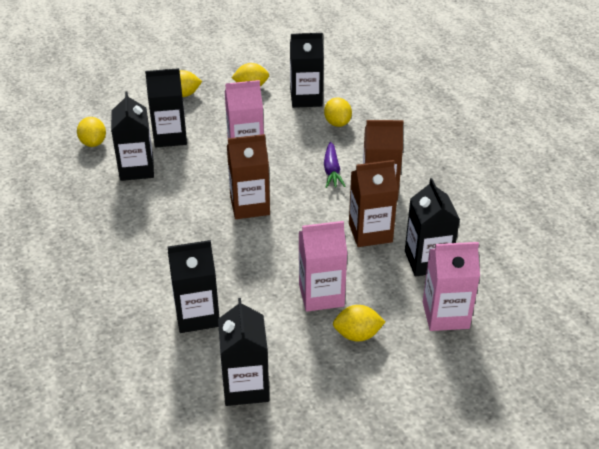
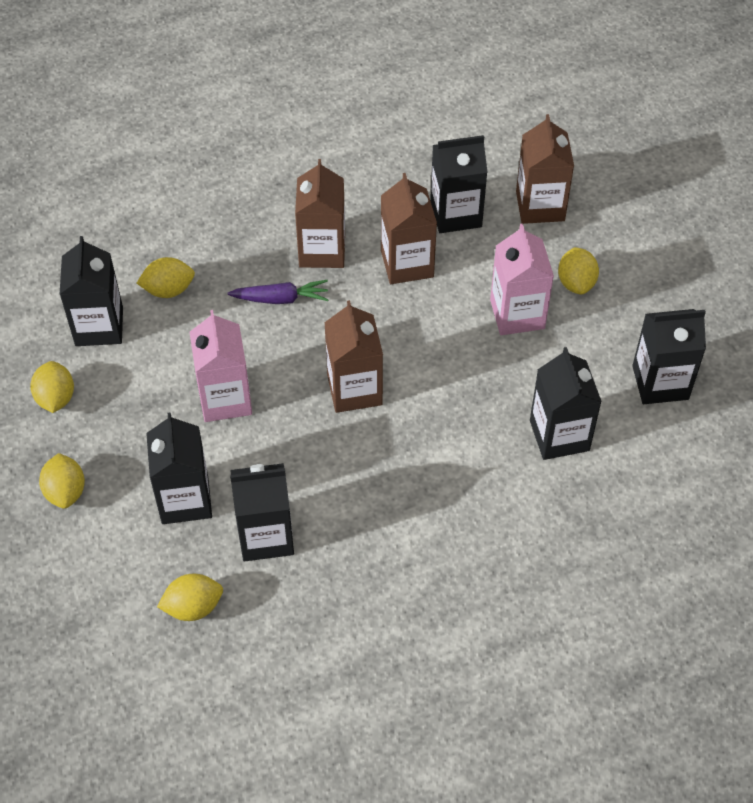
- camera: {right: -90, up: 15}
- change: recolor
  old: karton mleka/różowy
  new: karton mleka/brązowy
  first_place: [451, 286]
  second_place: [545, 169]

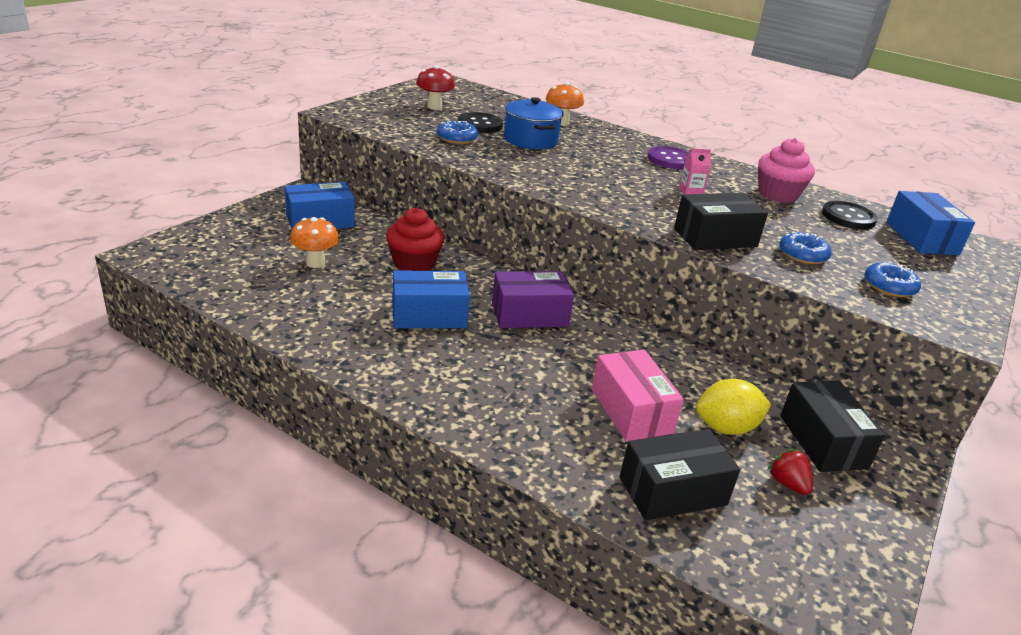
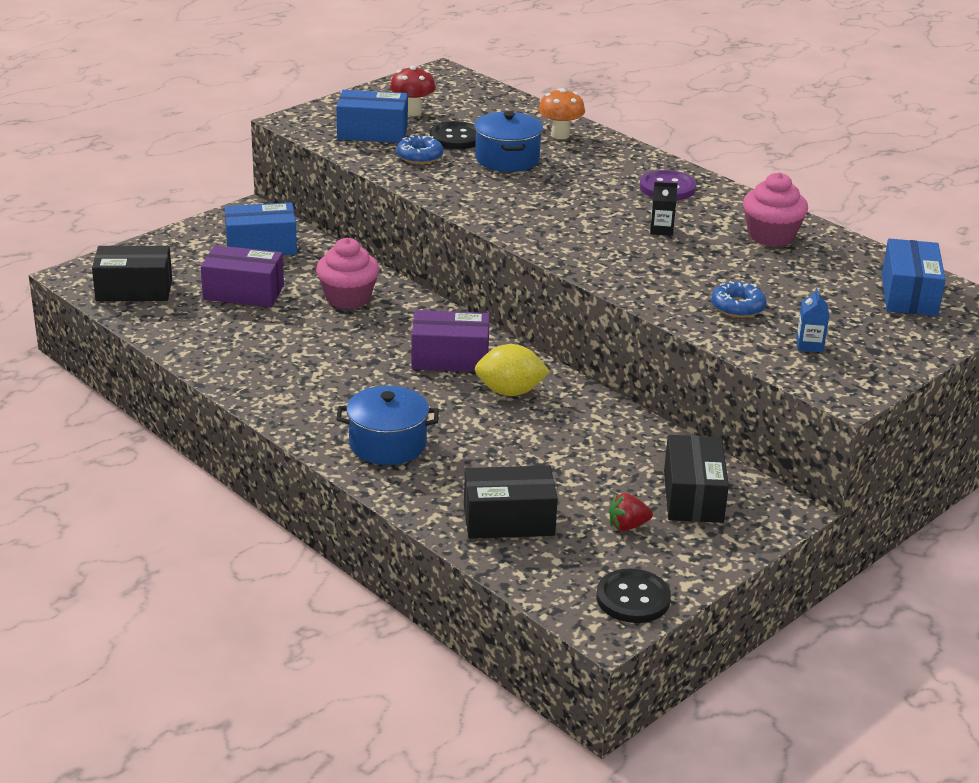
- camera: {right: 15, up: 0}
- change: recolor
  old: karton mleka/różowy
  new: karton mleka/czarny
  first_place: [695, 171]
  second_place: [664, 209]
- change: move
  old: pudełko/czarny
  first_place: [721, 221]
  second_place: [132, 273]
- change: move
  old: guzik/czarny
  first_place: [850, 215]
  second_place: [633, 596]
- change: recolor
  old: muffinka/czerwony
  new: muffinka/różowy
  first_place: [415, 239]
  second_place: [347, 273]
- change: replace
  old: grzyb/pomarańczowy
  new: pudełko/fioletowy
  first_place: [314, 242]
  second_place: [242, 276]
- change: replace
  old: donut/niebieski
  new: karton mleka/niebieski
  first_place: [892, 279]
  second_place: [812, 320]
- change: move
  old: pudełko/niebieski
  first_place: [431, 299]
  second_place: [372, 116]
- change: delete
  old: pudełko/różowy
  first_place: [638, 395]
- change: move
  old: cytryna/żółty
  first_place: [733, 407]
  second_place: [512, 370]
- change: rotate
  old: truskawka/czerwony
  first_place: [790, 472]
  second_place: [631, 512]
  degrees: -90
- change: insert
  new: garnek/niebieski
  second_place: [387, 425]

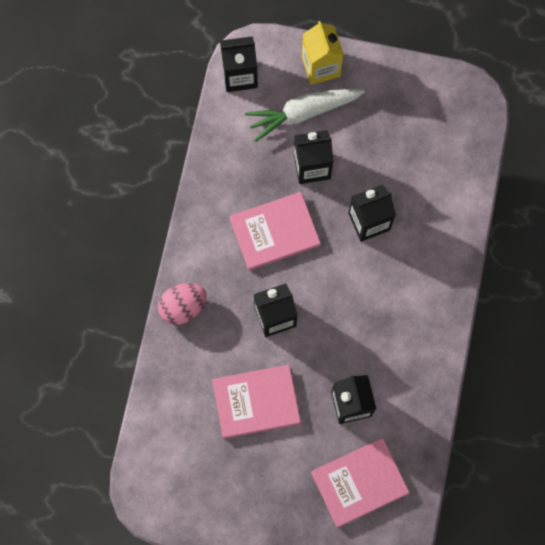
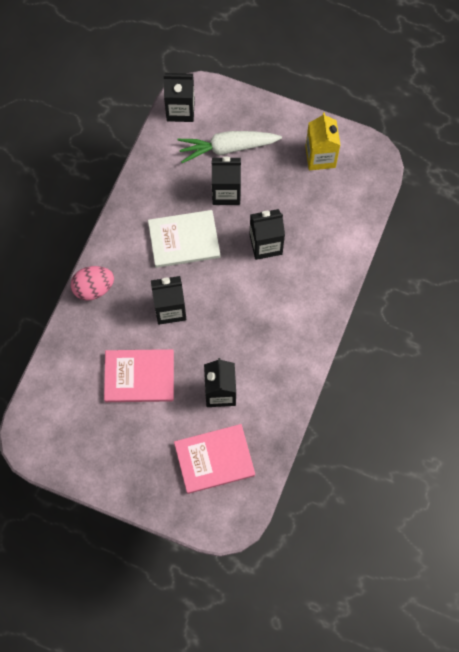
- camera: {right: 10, up: -5}
- change: move
  old: karton mleka/żółty
  first_place: [323, 53]
  second_place: [322, 141]
- change: recolor
  old: książka/różowy
  new: książka/biały
  first_place: [275, 231]
  second_place: [184, 239]

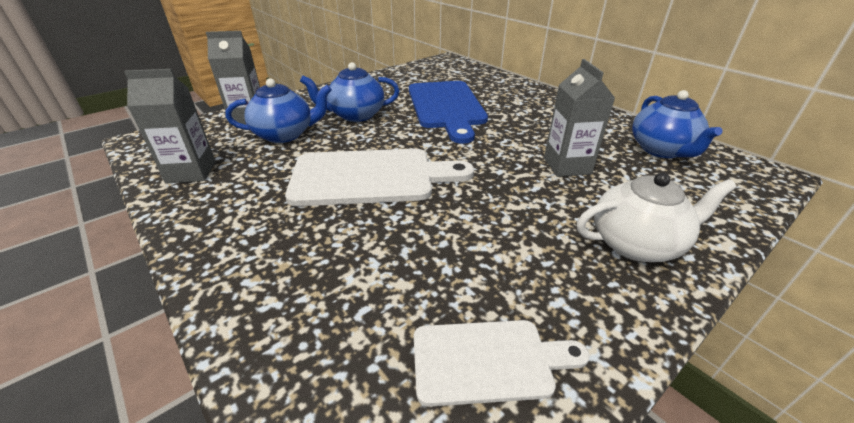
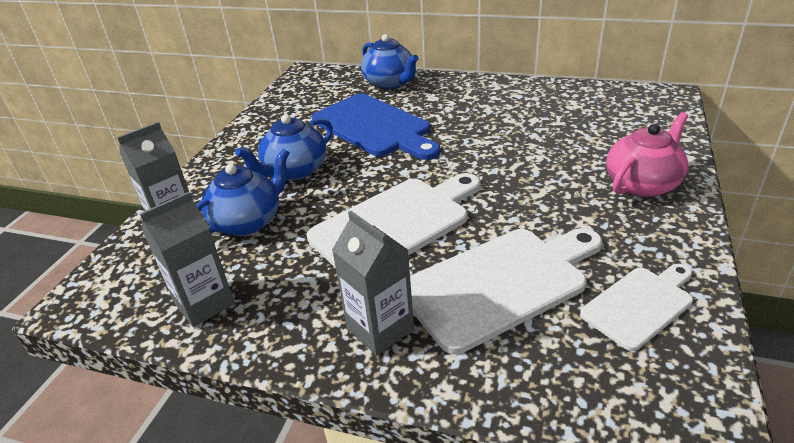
- camera: {right: -30, up: 0}
- change: move
  old: karton mleka/szary
  first_place: [579, 118]
  second_place: [373, 283]
- change: move
  old: imbryk/niebieski
  first_place: [677, 124]
  second_place: [390, 61]
- change: recolor
  old: imbryk/biały
  new: imbryk/różowy
  first_place: [657, 217]
  second_place: [647, 154]
- change: insert
  new: deska do krojenia/biały
  second_place: [506, 291]

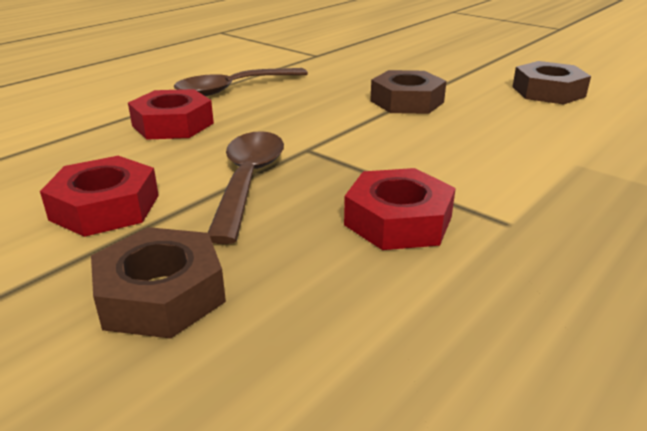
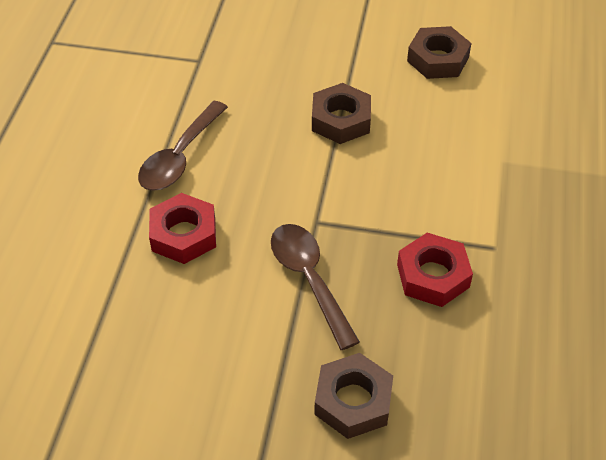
- camera: {right: -30, up: 20}
- change: delete
  old: nakrętka/czerwony
  first_place: [99, 196]

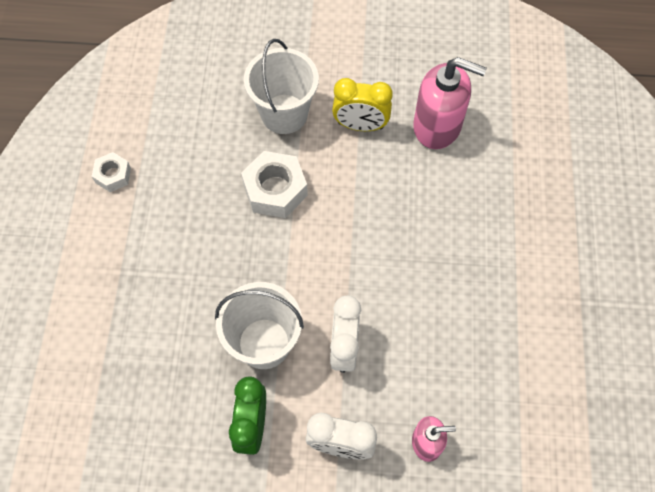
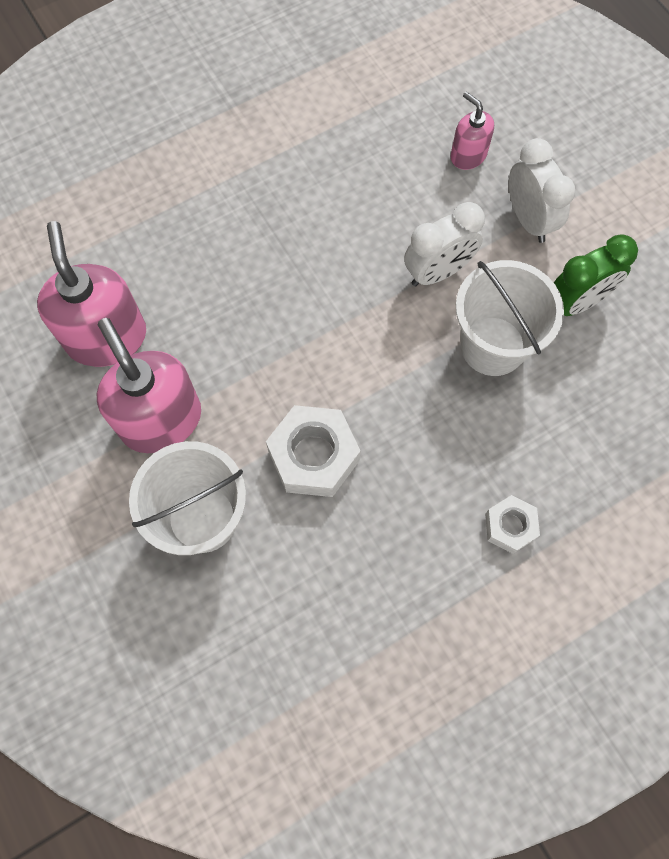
- camera: {right: -125, up: 5}
- change: replace
  old: budzik/żółty
  new: dozownik mydła/różowy
  first_place: [362, 104]
  second_place: [149, 385]
- change: move
  old: nakrętka/biały
  first_place: [111, 172]
  second_place: [512, 524]

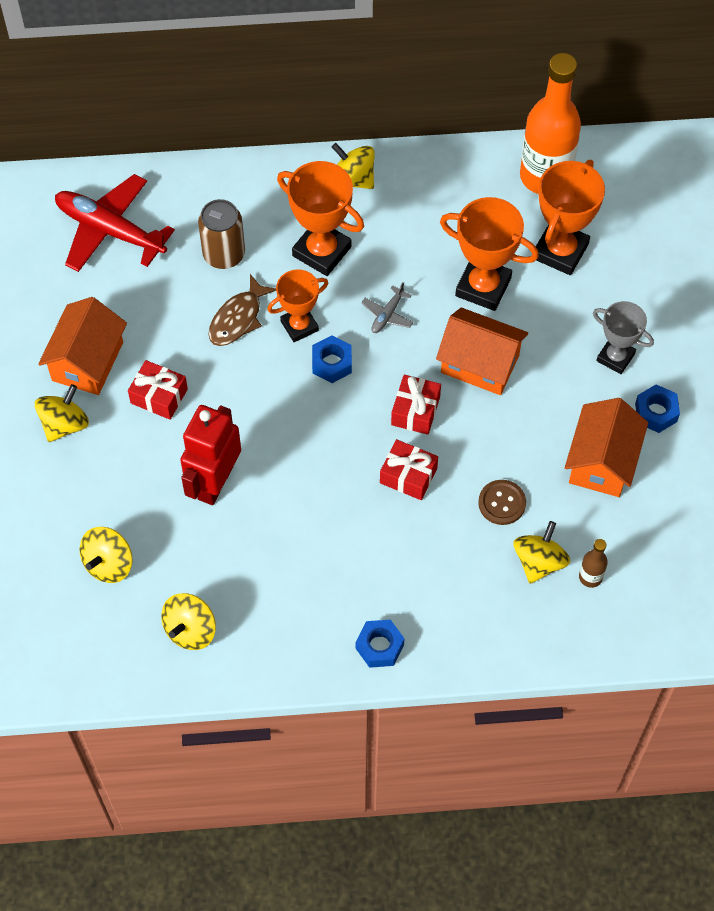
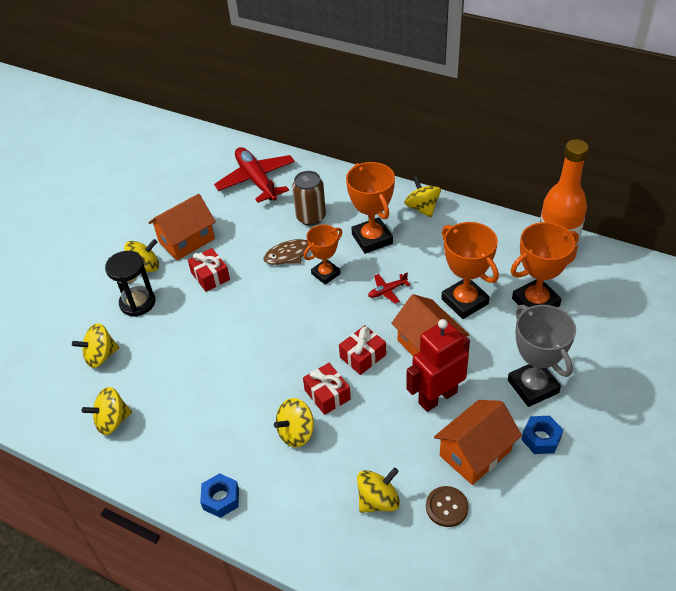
- camera: {right: 35, up: -15}
- change: rotate
  old: puchar/pomarańczowy
  first_place: [297, 305]
  second_place: [323, 255]
  degrees: -45
- change: recolor
  old: samolot/szary
  new: samolot/czerwony
  first_place: [387, 307]
  second_place: [389, 288]
- change: resize
  old: puchar/szary
  first_place: [623, 337]
  second_place: [542, 356]
  factor: 1.54
- change: delete
  old: nakrętka/niebieski
  first_place: [332, 359]
- change: move
  old: robot/czerwony
  first_place: [210, 455]
  second_place: [438, 365]
- change: move
  old: guzik/brązowy
  first_place: [502, 502]
  second_place: [447, 506]
- change: delete
  old: butelka/brązowy
  first_place: [593, 563]
- change: insert
  new: klepsydra/czarny
  second_place: [130, 284]
- change: insert
  new: bączek/żółty
  second_place: [294, 422]

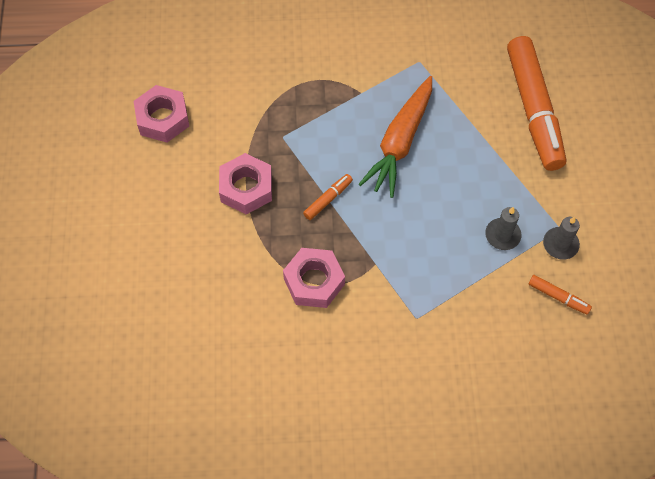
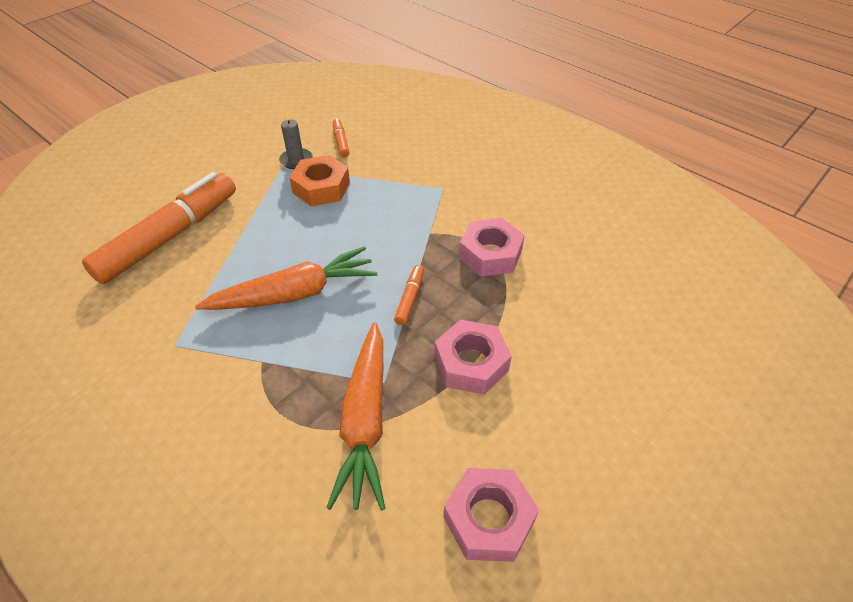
- camera: {right: -135, up: -15}
- change: rotate
  old: flamaster/pomarańczowy
  first_place: [328, 197]
  second_place: [409, 295]
  degrees: 105
- change: replace
  old: świeca/szary
  new: nakrętka/pomarańczowy
  first_place: [503, 228]
  second_place: [319, 181]
- change: insert
  new: marchewka/pomarańczowy
  second_place: [355, 416]

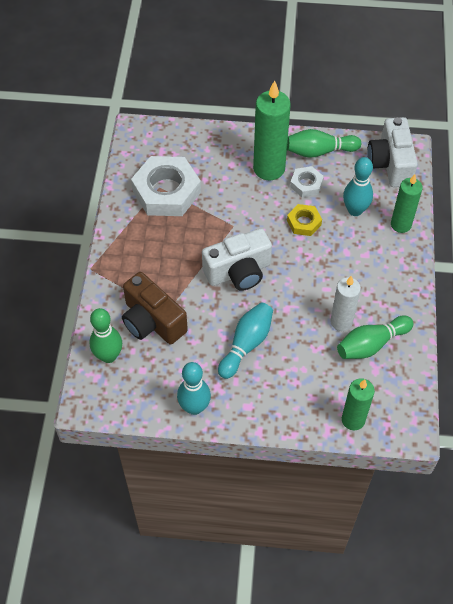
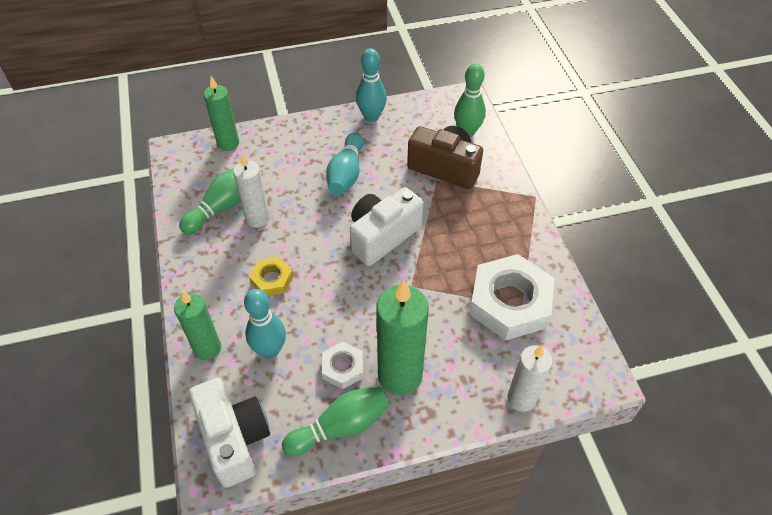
- camera: {right: 160, up: -5}
- change: move
  old: nakrętka/żółty
  first_place: [304, 220]
  second_place: [271, 276]
- change: insert
  new: świeca/biały
  second_place: [530, 378]

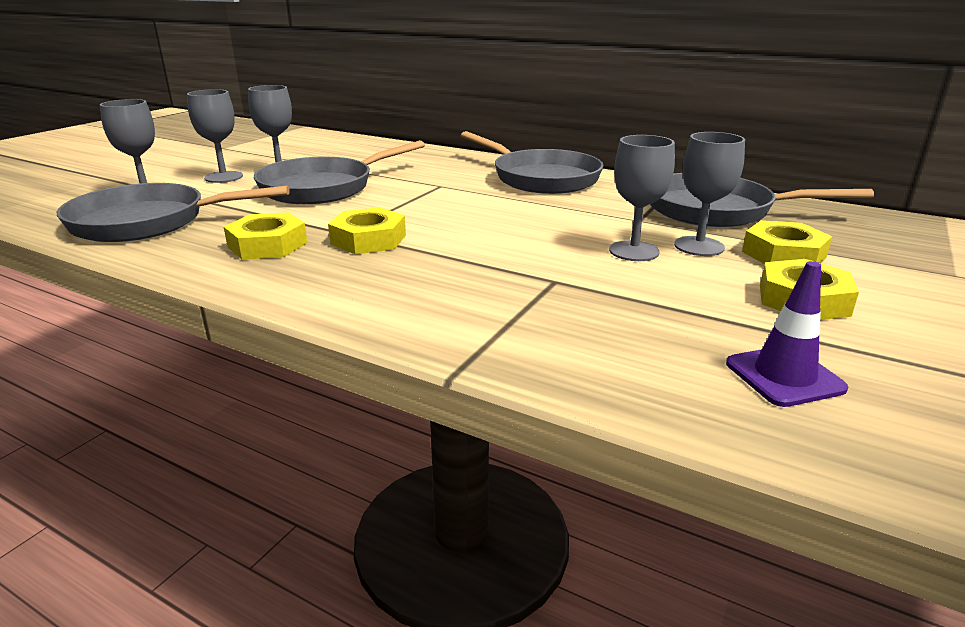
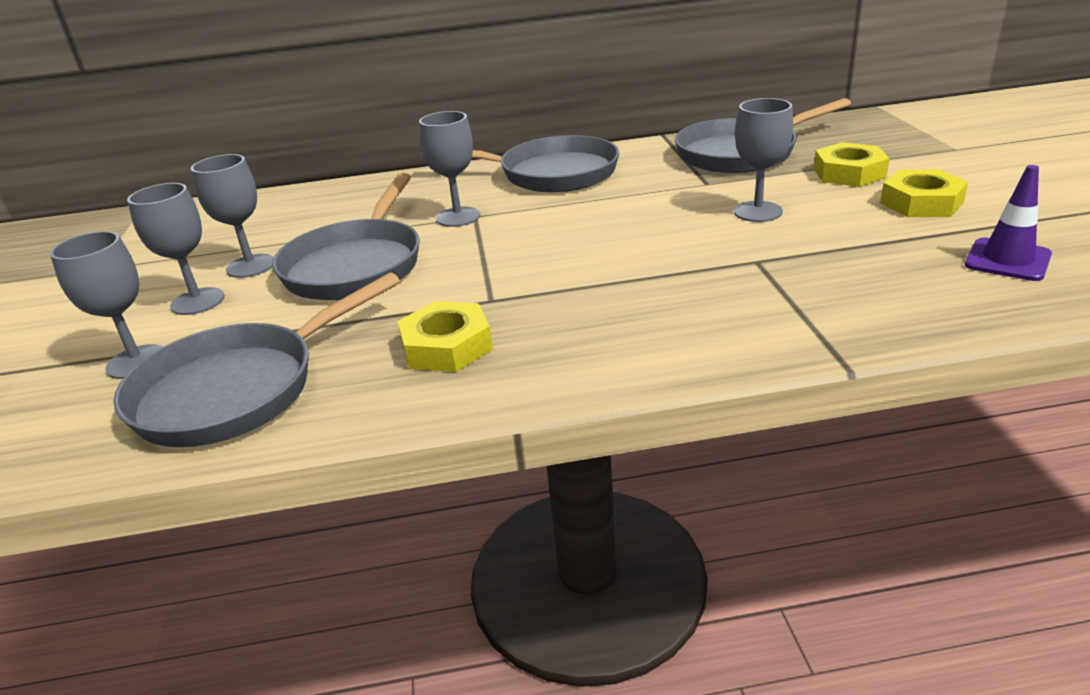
- camera: {right: -35, up: 5}
- change: move
  old: kielich/szary
  first_place: [709, 194]
  second_place: [449, 169]
- change: delete
  old: nakrętka/żółty
  first_place: [367, 231]

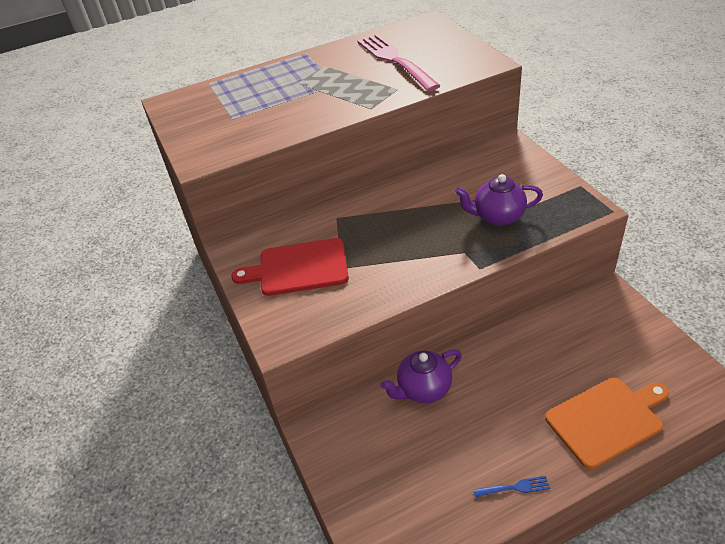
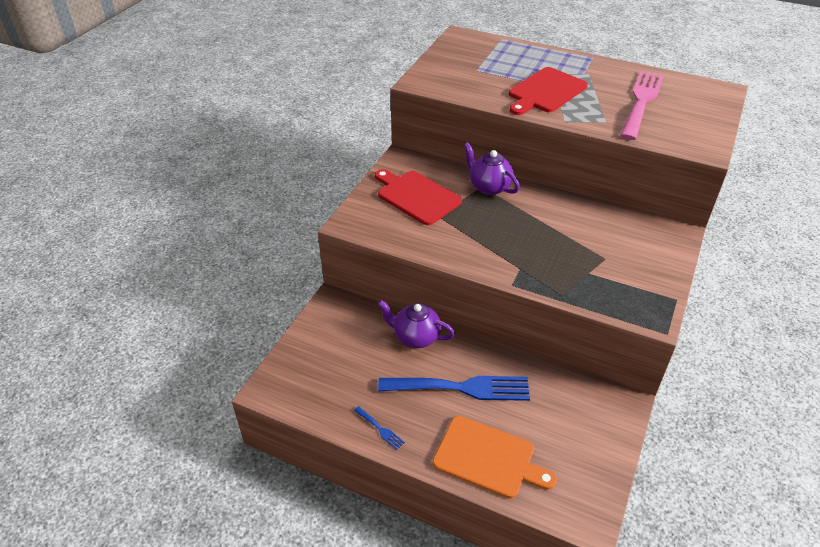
- camera: {right: 45, up: 0}
- change: move
  old: imbryk/fioletowy
  first_place: [499, 200]
  second_place: [492, 168]
- change: insert
  new: deska do krojenia/czerwony
  second_place: [548, 91]
- change: insert
  new: widelec/niebieski
  second_place: [454, 388]

